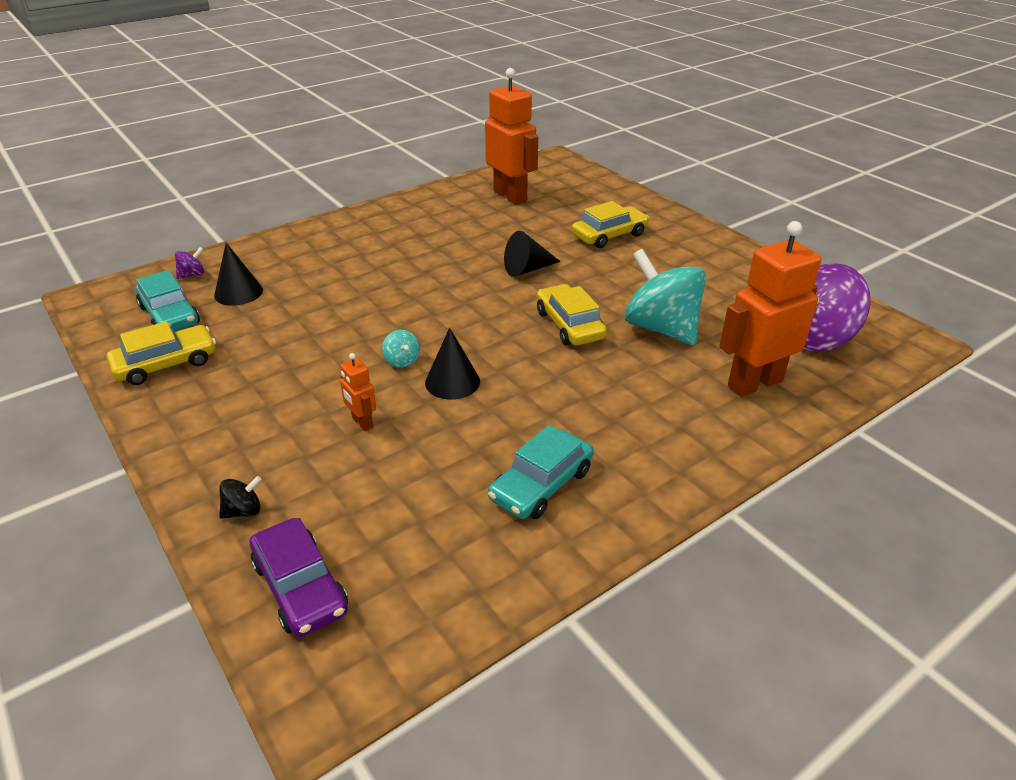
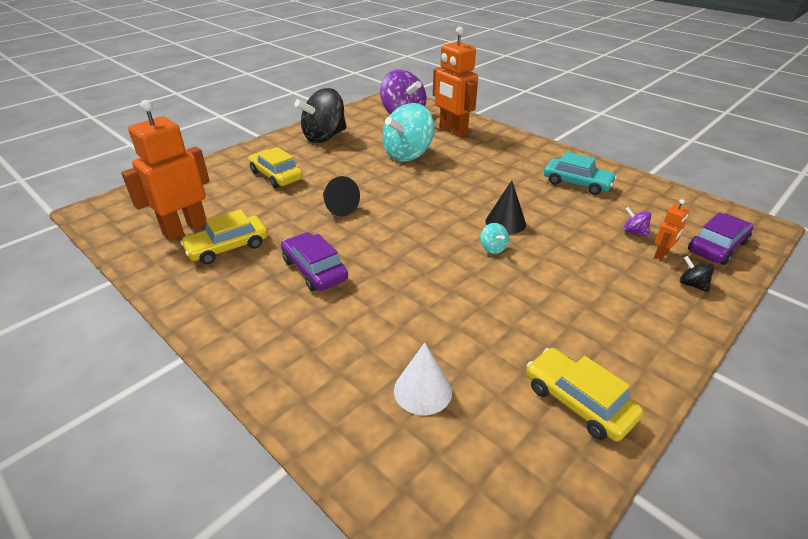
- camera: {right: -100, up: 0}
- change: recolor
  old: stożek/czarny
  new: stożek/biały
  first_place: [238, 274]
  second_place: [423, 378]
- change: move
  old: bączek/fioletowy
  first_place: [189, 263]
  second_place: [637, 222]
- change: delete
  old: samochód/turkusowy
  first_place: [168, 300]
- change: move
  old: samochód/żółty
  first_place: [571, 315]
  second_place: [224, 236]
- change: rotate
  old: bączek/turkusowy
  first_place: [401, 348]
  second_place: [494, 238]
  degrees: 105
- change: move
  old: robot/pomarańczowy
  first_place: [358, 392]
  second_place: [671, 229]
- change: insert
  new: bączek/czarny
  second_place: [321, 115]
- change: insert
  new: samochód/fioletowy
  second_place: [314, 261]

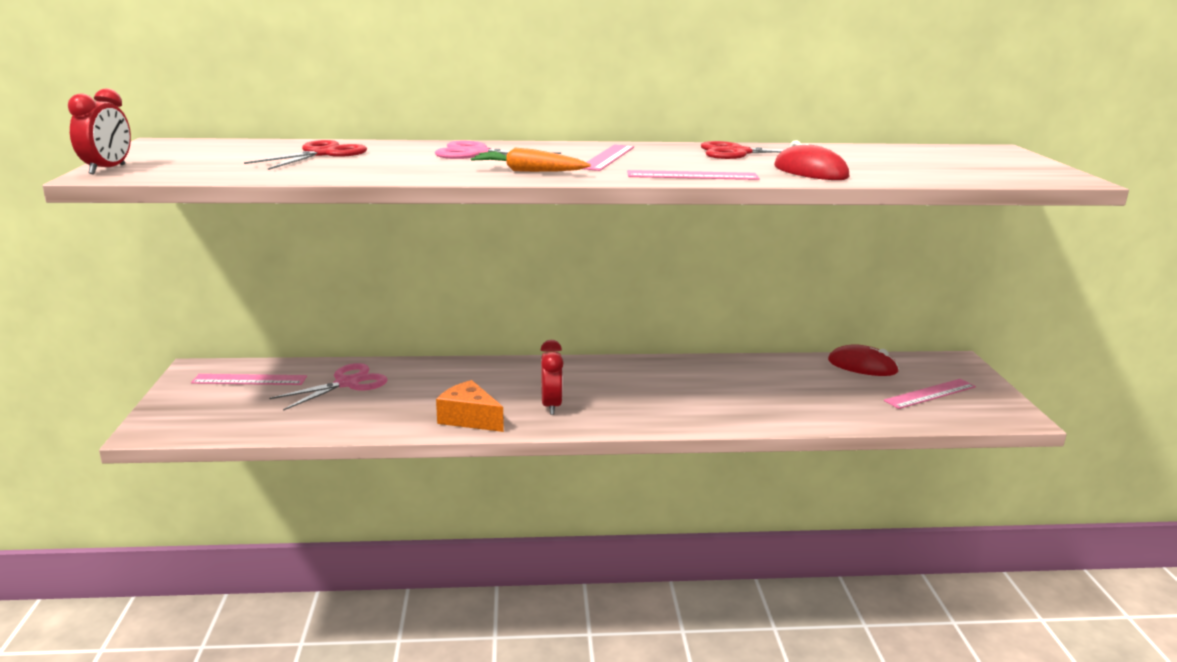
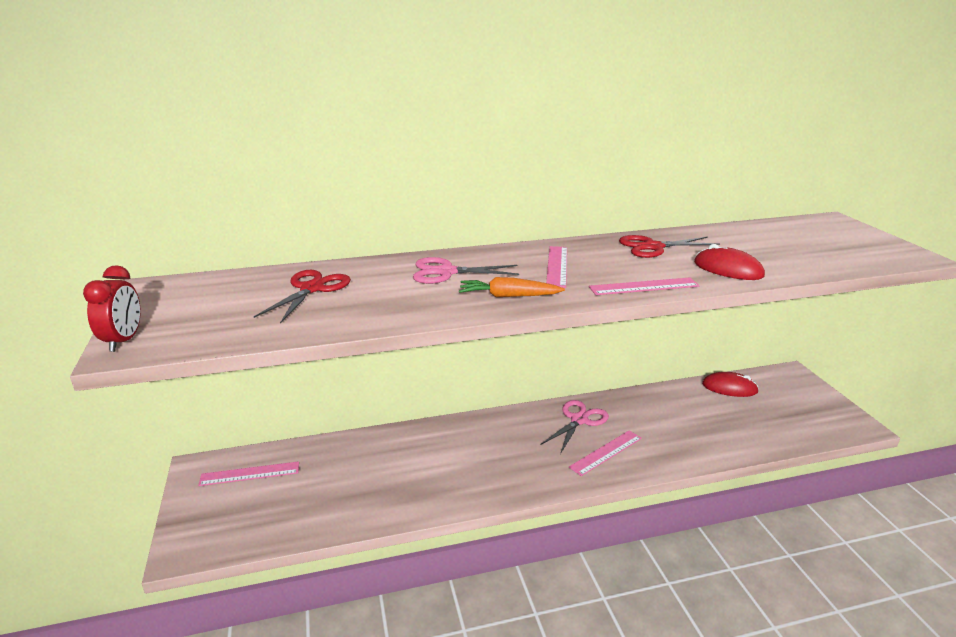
- camera: {right: -10, up: 5}
- change: delete
  old: budzik/czerwony
  first_place: [552, 377]
- change: move
  old: nożyczki/różowy
  first_place: [328, 387]
  second_place: [575, 427]
- change: move
  old: linijka/różowy
  first_place: [930, 394]
  second_place: [605, 453]
- change: delete
  old: ser/pomarańczowy
  first_place: [470, 406]

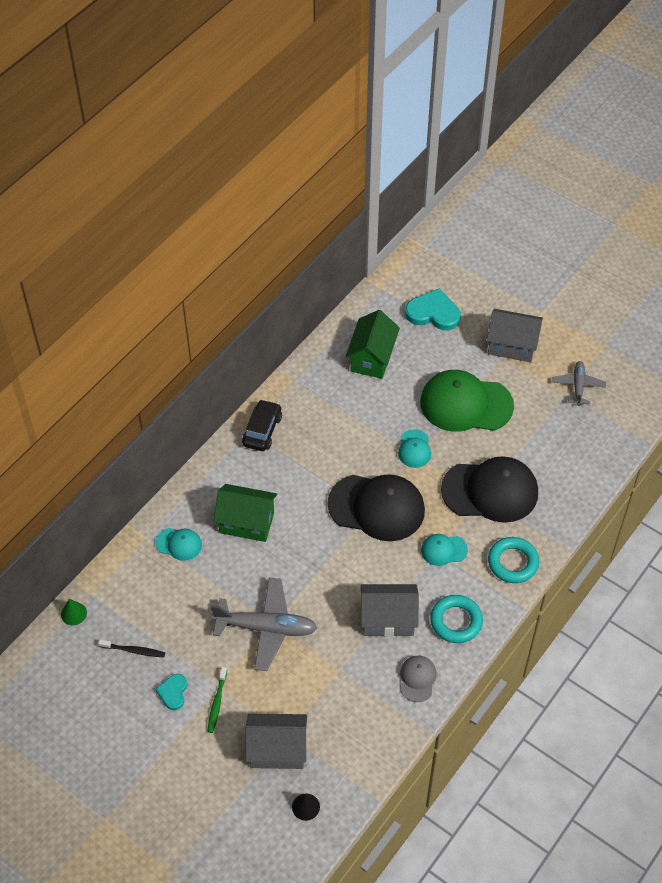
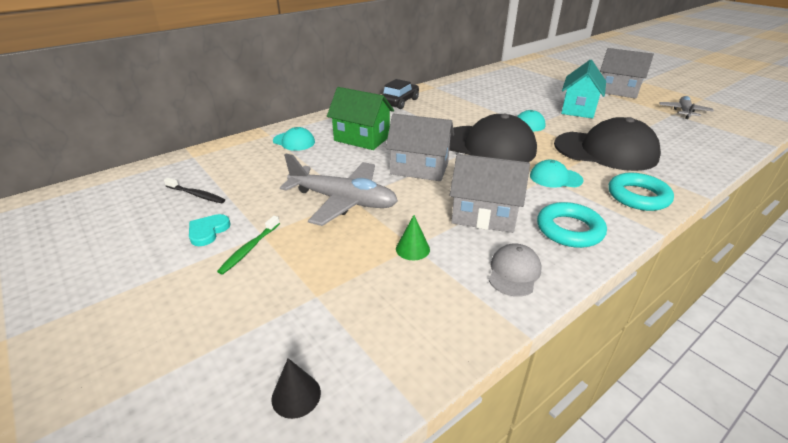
- camera: {right: 15, up: -20}
- change: delete
  old: serce/turkusowy
  first_place: [433, 309]
- change: delete
  old: domek/zielony
  first_place: [373, 344]
- change: replace
  old: czapka/zielony
  new: domek/turkusowy
  first_place: [467, 400]
  second_place: [583, 89]
- change: move
  old: stożek/zielony
  first_place: [74, 612]
  second_place: [413, 237]
- change: move
  old: domek/szary
  first_place: [276, 741]
  second_place: [419, 147]

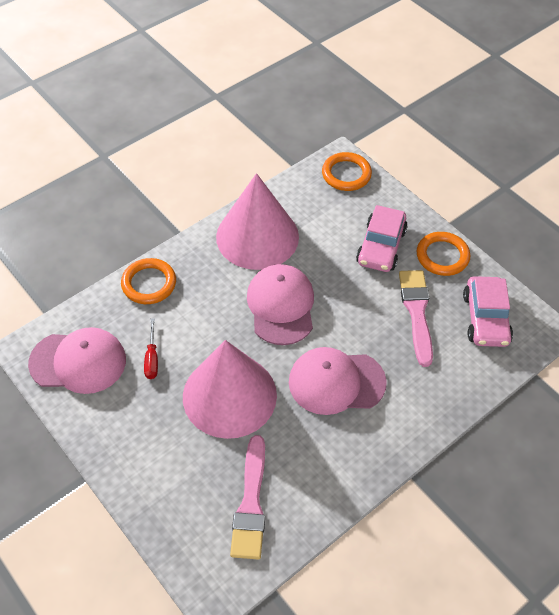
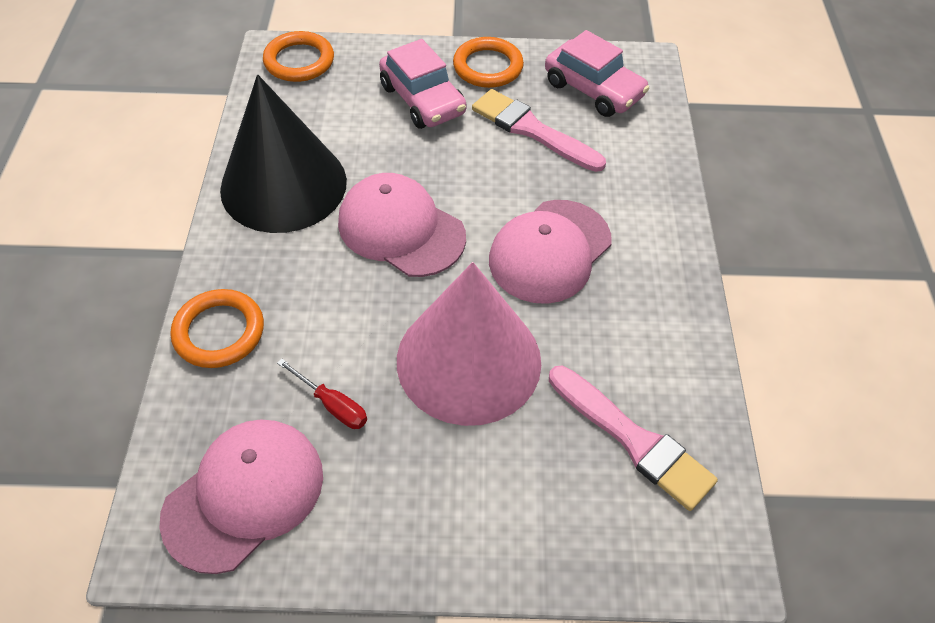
- camera: {right: -50, up: 0}
- change: recolor
  old: stożek/różowy
  new: stożek/czarny
  first_place: [257, 221]
  second_place: [283, 153]

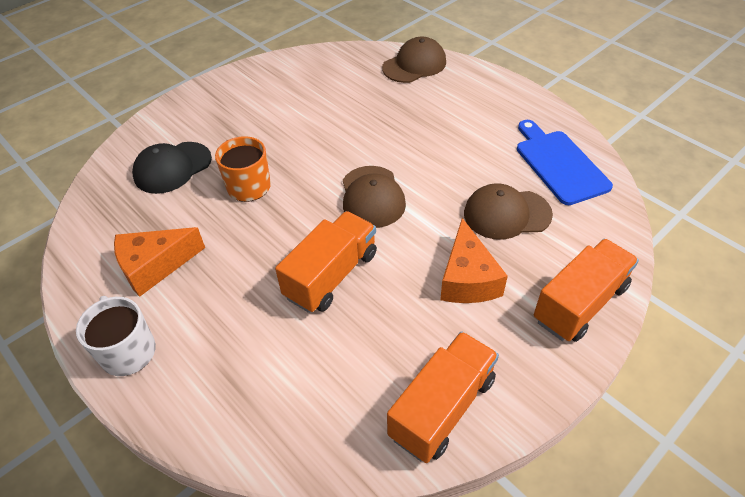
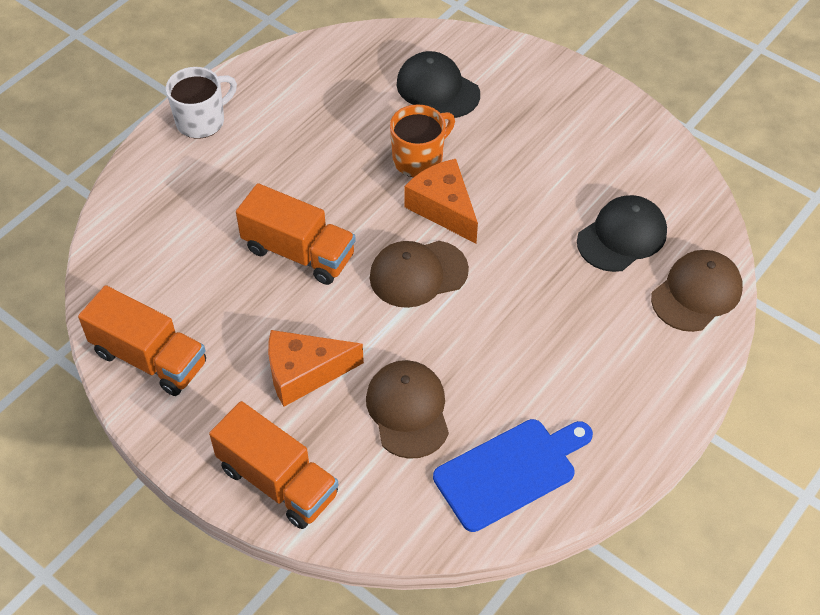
- camera: {right: 80, up: 5}
- change: rotate
  old: czapka/brązowy
  first_place: [414, 60]
  second_place: [697, 291]
  degrees: -90
- change: move
  old: ser/pomarańczowy
  first_place: [159, 262]
  second_place: [441, 201]
- change: insert
  new: czapka/czarny
  second_place: [622, 233]

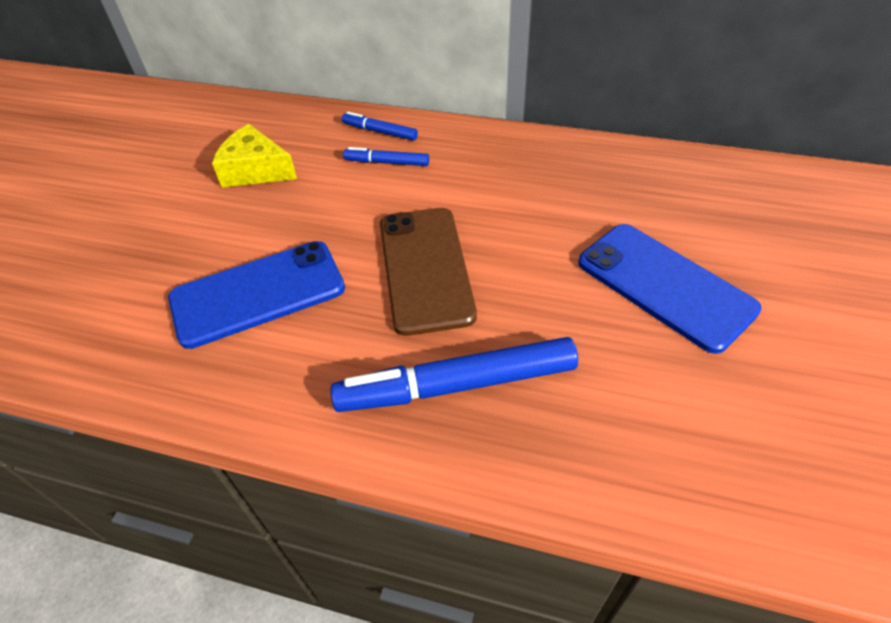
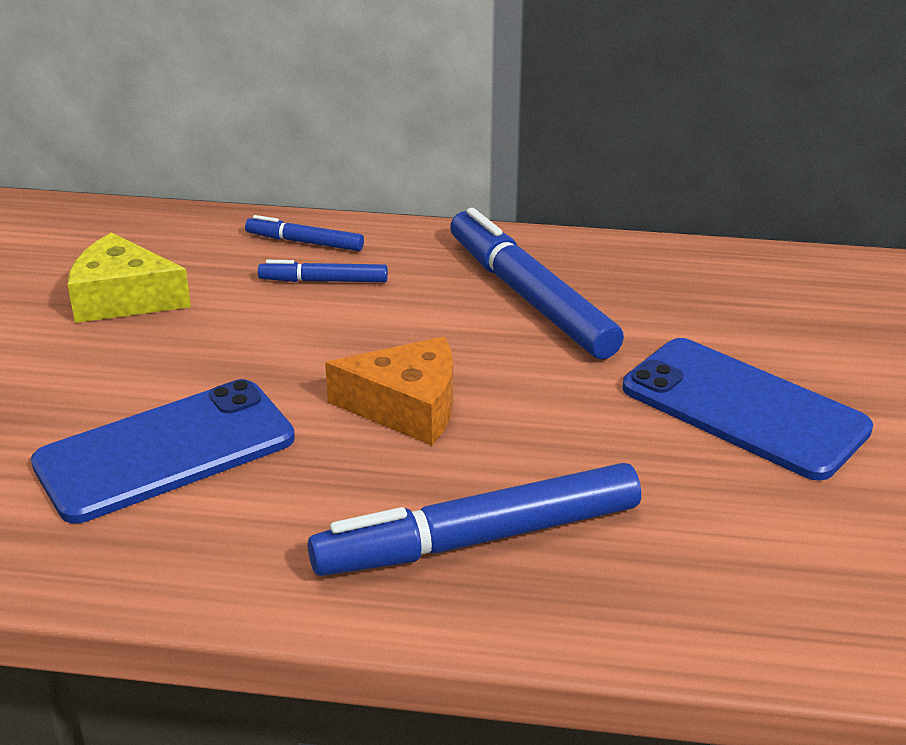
- camera: {right: -10, up: -15}
- change: replace
  old: telefon/brązowy
  new: ser/pomarańczowy
  first_place: [428, 272]
  second_place: [389, 391]
- change: insert
  new: flamaster/niebieski
  second_place: [537, 283]

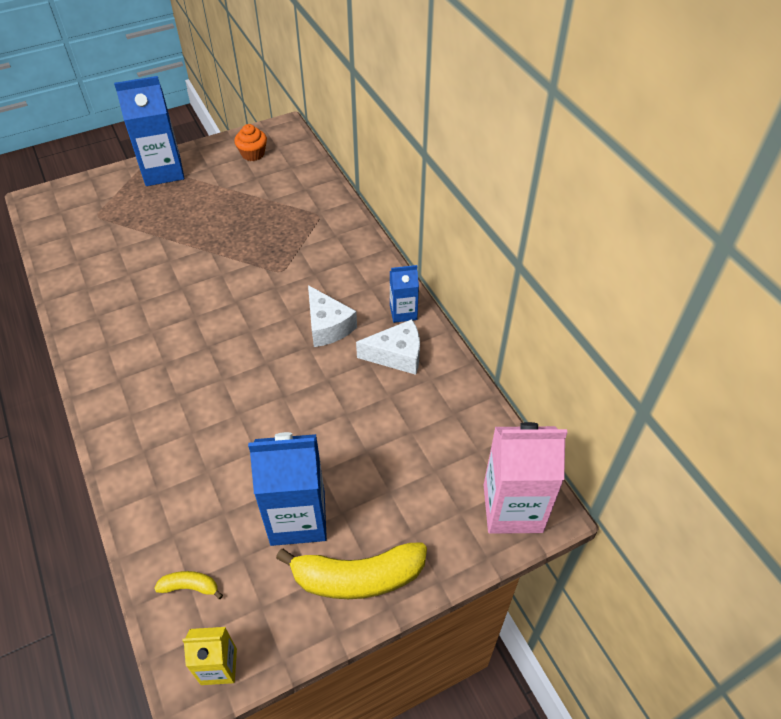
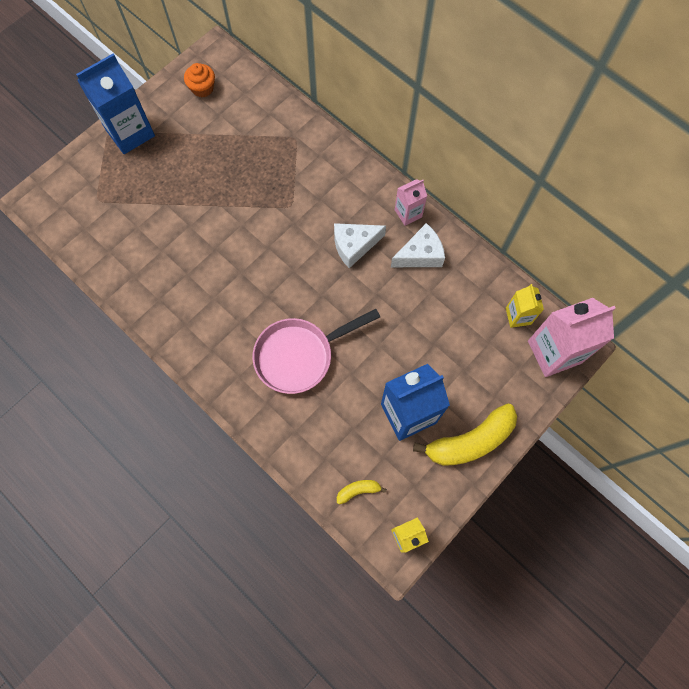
- camera: {right: -20, up: 20}
- change: recolor
  old: karton mleka/niebieski
  new: karton mleka/różowy
  first_place: [404, 294]
  second_place: [411, 202]
- change: rotate
  old: ser/biały
  first_place: [332, 316]
  second_place: [360, 245]
  degrees: 120
- change: insert
  new: karton mleka/żółty
  second_place: [525, 306]
- change: insert
  new: patelnia/różowy
  second_place: [316, 351]

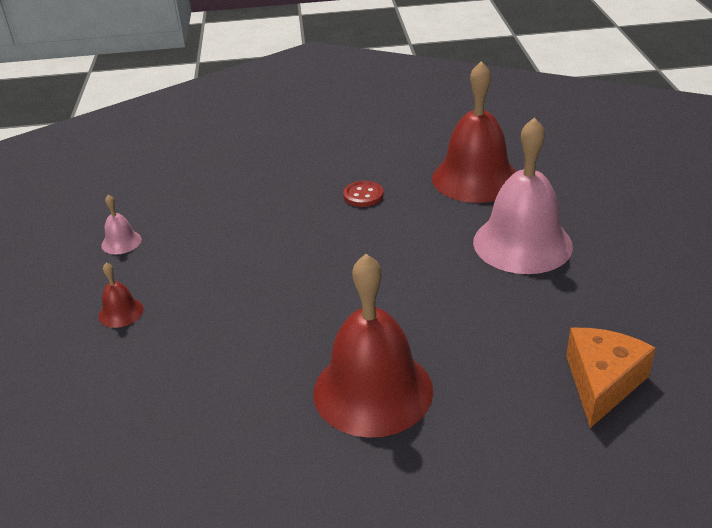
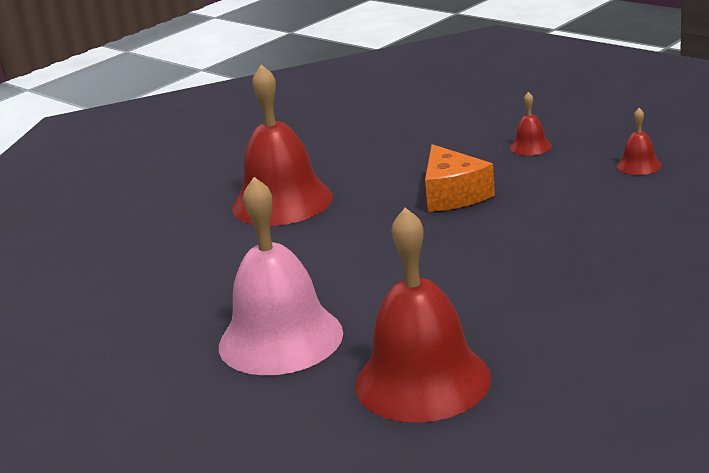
- camera: {right: 140, up: -10}
- change: delete
  old: guzik/czerwony
  first_place: [363, 194]
- change: recolor
  old: dzwonek/różowy
  new: dzwonek/czerwony
  first_place: [121, 224]
  second_place: [639, 141]
- change: move
  old: ser/pomarańczowy
  first_place: [611, 378]
  second_place: [460, 178]

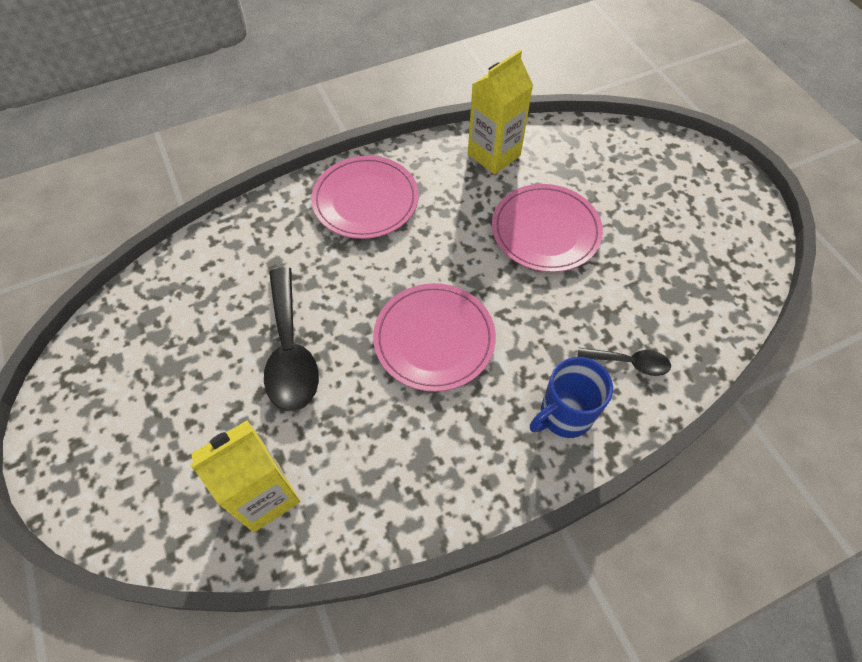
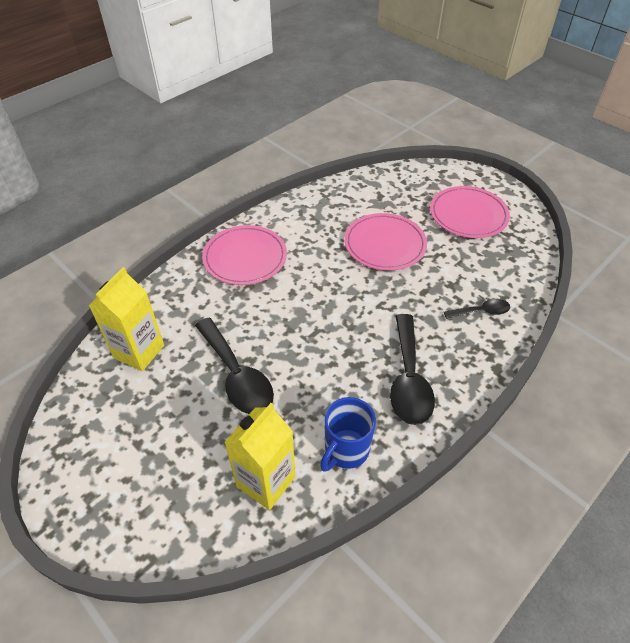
- camera: {right: -20, up: -10}
- change: move
  old: karton mleka/żółty
  first_place: [500, 112]
  second_place: [126, 319]
- change: move
  old: talerz/różowy
  first_place: [434, 337]
  second_place: [470, 212]
- change: move
  old: kubek/niebieski
  first_place: [571, 397]
  second_place: [348, 434]
- change: insert
  new: łyżka/czarny
  second_place: [412, 369]

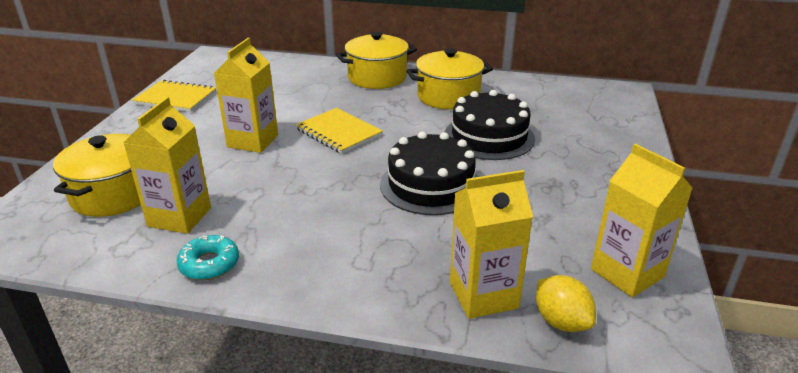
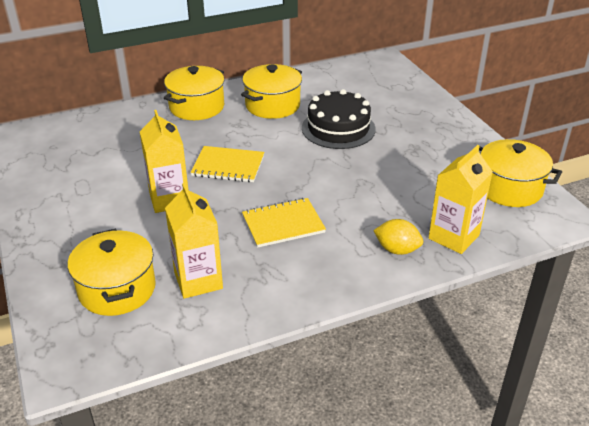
- camera: {right: -35, up: 5}
- change: move
  old: zeszyt/żółty
  first_place: [174, 96]
  second_place: [284, 223]
- change: delete
  old: tort/czarny
  first_place: [429, 173]
- change: replace
  old: karton mleka/żółty
  new: garnek/żółty
  first_place: [642, 220]
  second_place: [520, 173]
- change: delete
  old: donut/turkusowy
  first_place: [207, 257]
- change: move
  old: cytryna/żółty
  first_place: [566, 303]
  second_place: [398, 237]

